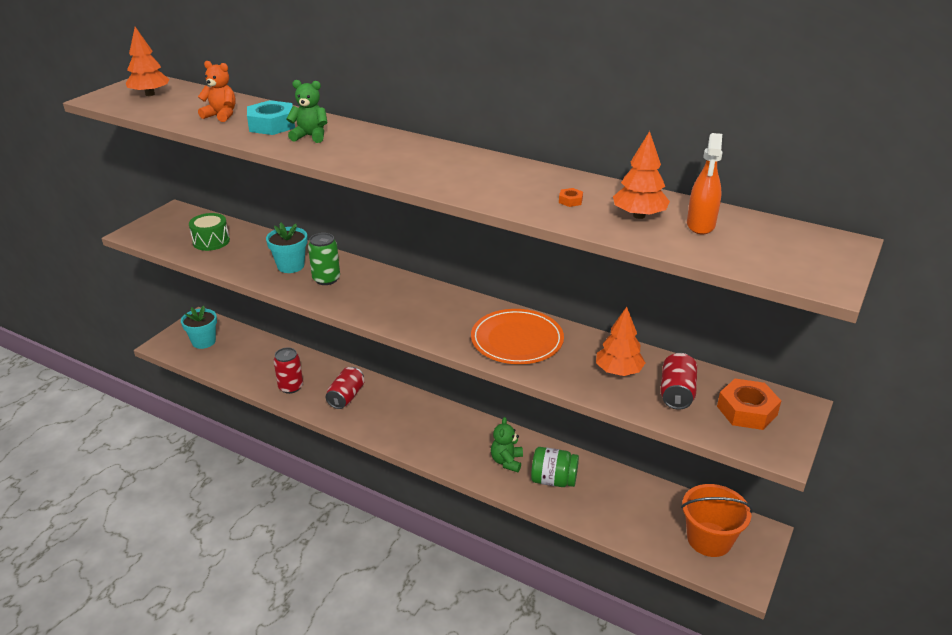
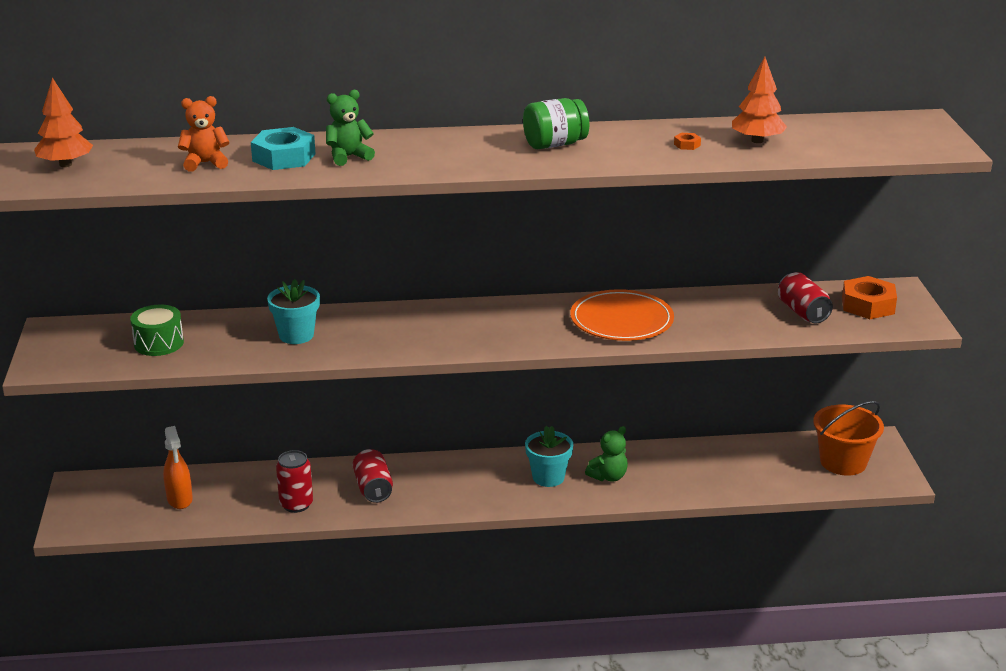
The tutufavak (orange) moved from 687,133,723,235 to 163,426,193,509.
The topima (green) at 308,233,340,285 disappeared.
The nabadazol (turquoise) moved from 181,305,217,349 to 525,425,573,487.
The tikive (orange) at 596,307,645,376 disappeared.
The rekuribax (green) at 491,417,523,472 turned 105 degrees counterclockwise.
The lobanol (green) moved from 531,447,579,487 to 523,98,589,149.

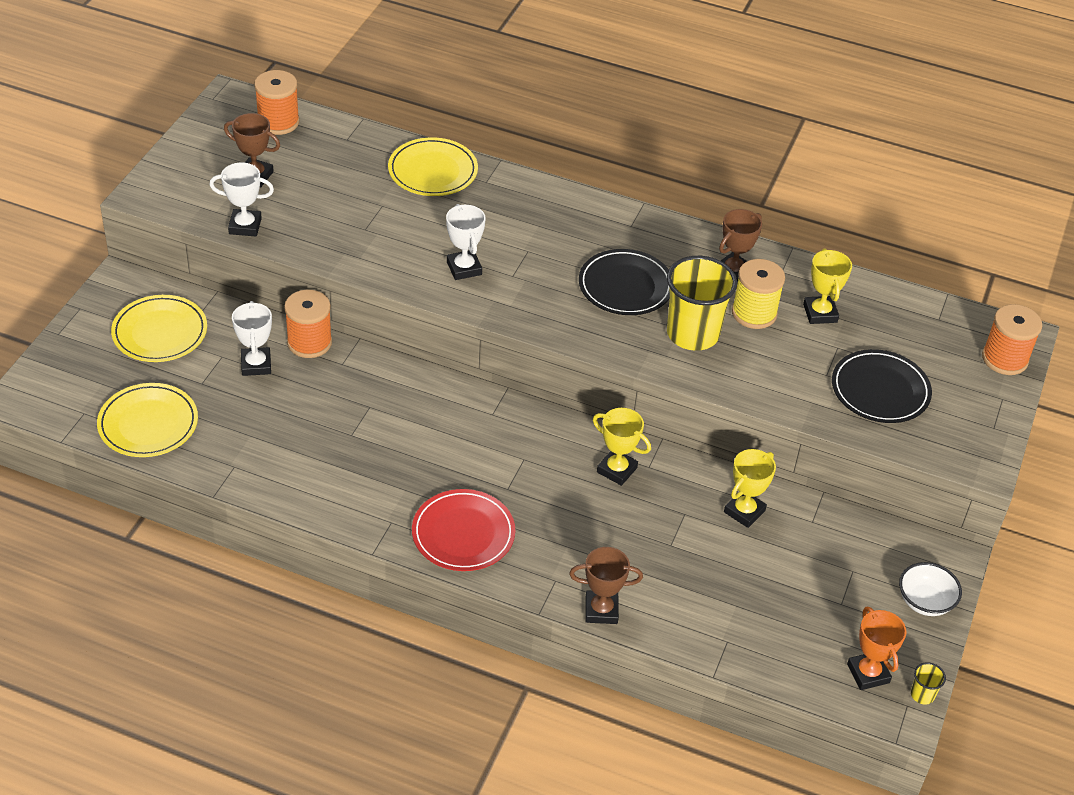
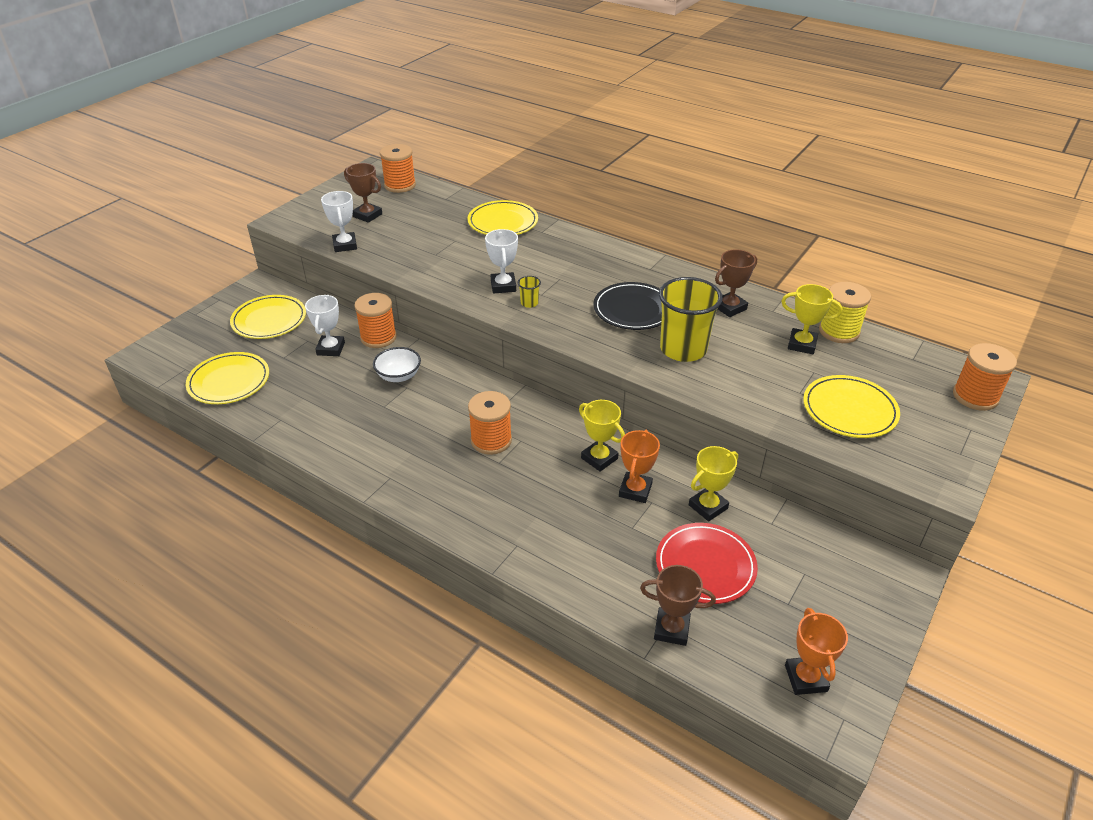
The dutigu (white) at 210,163,274,237 turned 60 degrees clockwise.
The dutigu (yellow) at 803,248,852,324 turned 75 degrees counterclockwise.
The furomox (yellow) moved from 732,259,785,329 to 819,282,871,343.
The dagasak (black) at 832,349,932,423 became the dagasak (yellow) at 803,375,900,438.
The dagasak (red) moved from 412,489,515,571 to 656,523,758,604.
The dutigu (brown) moved from 569,547,643,624 to 640,565,716,646.
The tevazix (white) moved from 899,562,962,616 to 373,347,421,382.
The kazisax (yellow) moved from 911,662,946,705 to 518,276,541,308.
The furomox (orange) at 468,391,512,455 appeared.
The dutigu (orange) at 619,430,660,503 appeared.

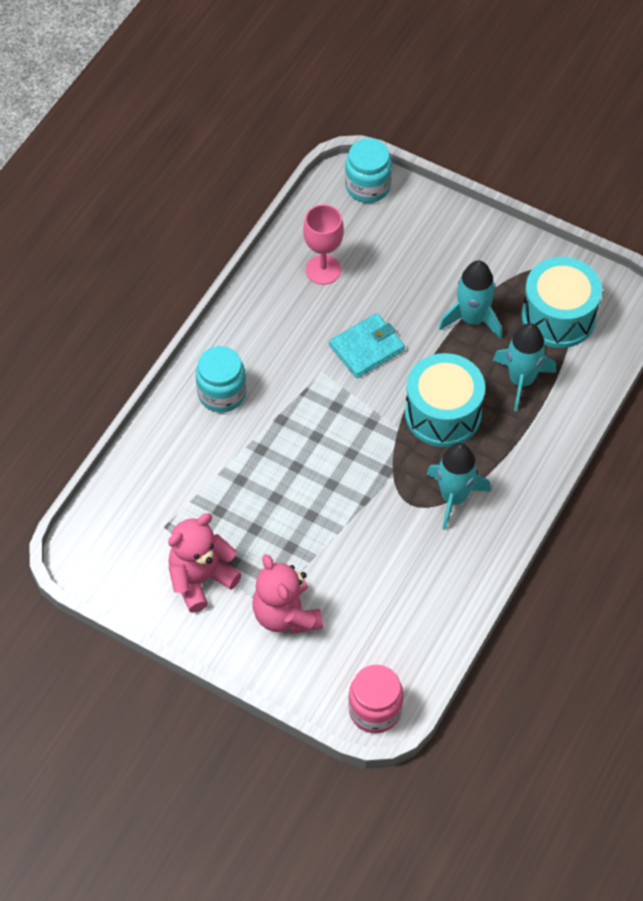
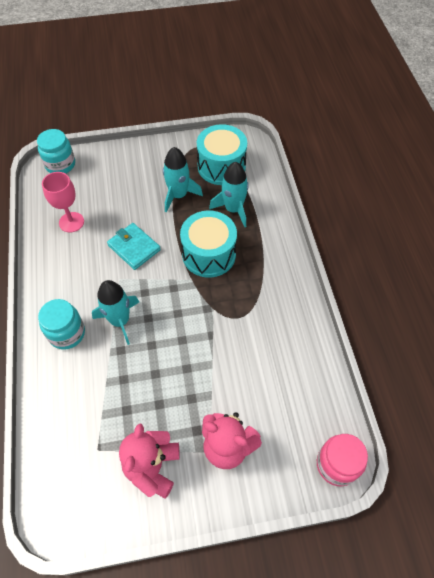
The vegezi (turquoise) at 329,313,405,378 turned 60 degrees counterclockwise.
The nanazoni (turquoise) moved from 427,443,491,530 to 92,280,139,345.

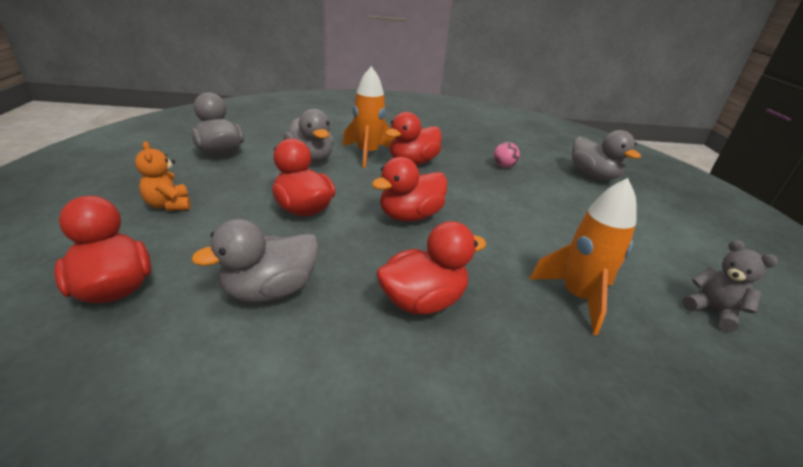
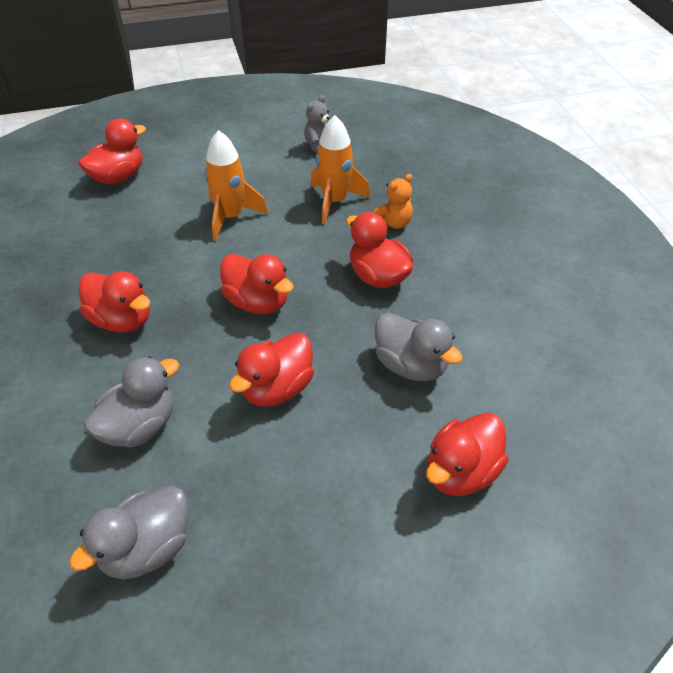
The nanazoni (orange) moved from 343,66,395,168 to 204,130,268,241.
The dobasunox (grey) at 572,130,641,180 became the dobasunox (red) at 78,119,146,184.
The rekuribax (orange) moved from 135,141,191,211 to 374,174,413,229.
The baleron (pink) at 494,142,520,168 disappeared.

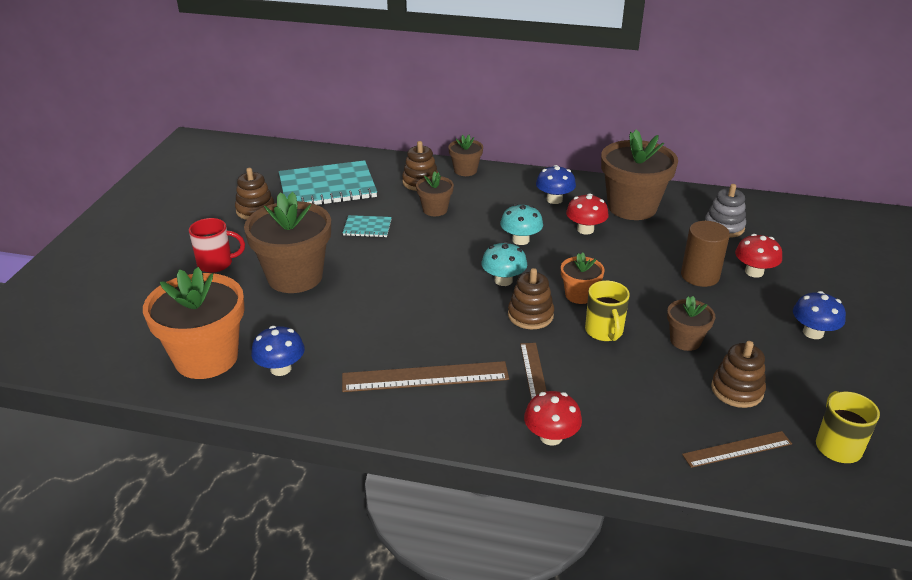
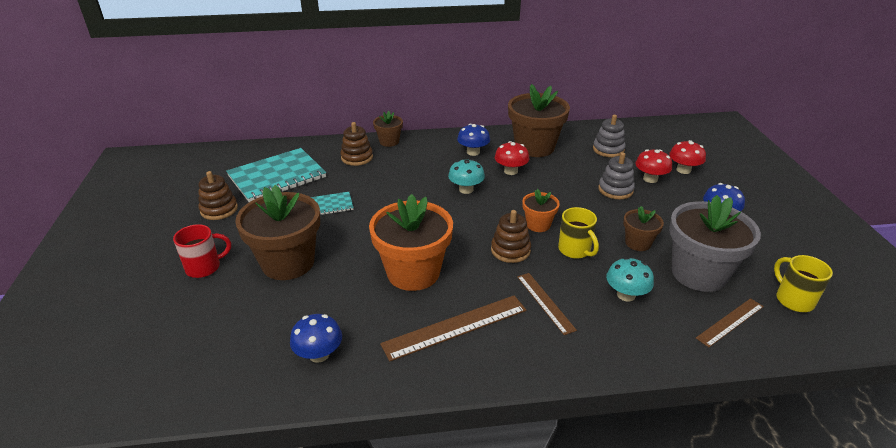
The nabadazol (brown) at 416,172,454,216 disappeared.
The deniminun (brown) at 681,221,730,287 was replaced by the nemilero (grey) at 598,152,635,199.
The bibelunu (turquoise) moved from 481,242,527,286 to 606,257,654,302.
The nabadazol (orange) moved from 143,267,245,379 to 369,194,453,291.
The nemilero (brown) at 711,341,766,408 was replaced by the nabadazol (grey) at 669,195,761,292.
The bibelunu (red) moved from 524,391,582,446 to 669,140,706,174.

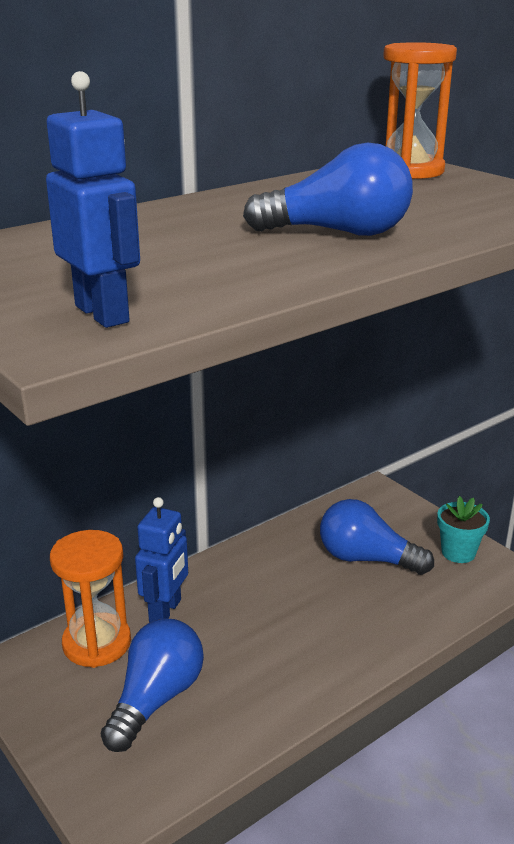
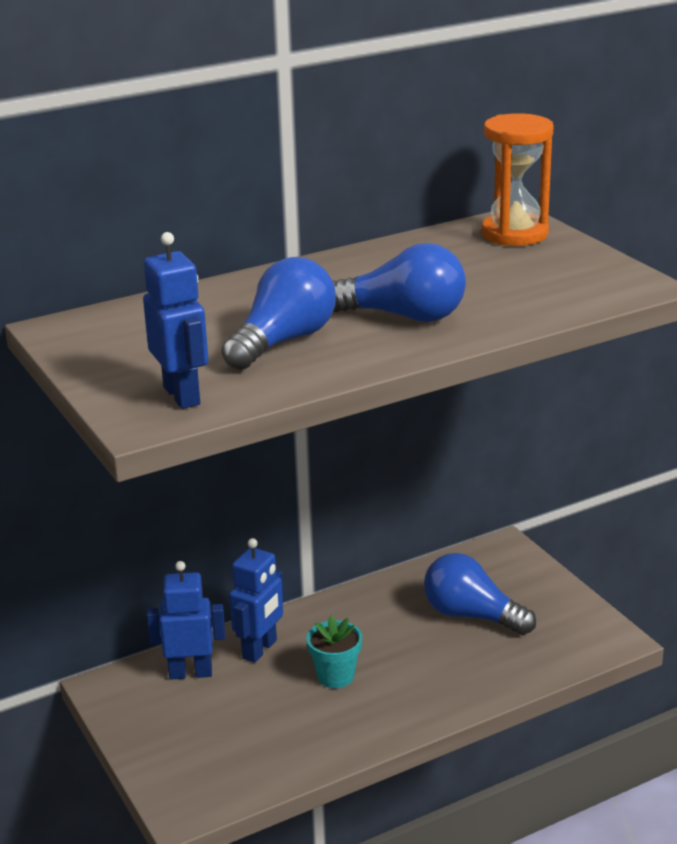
The nabadazol (turquoise) moved from 437,496,490,563 to 307,615,362,688.
The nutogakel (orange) at 50,530,131,668 was replaced by the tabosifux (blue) at 147,561,225,679.
The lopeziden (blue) moved from 101,618,204,752 to 221,257,336,370.

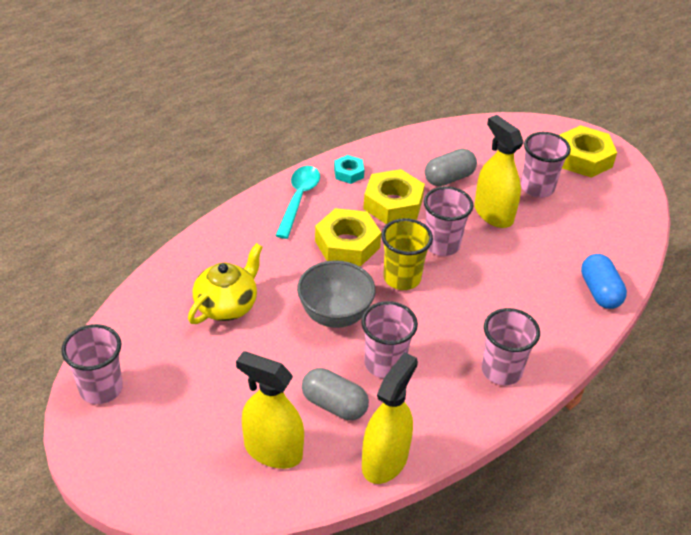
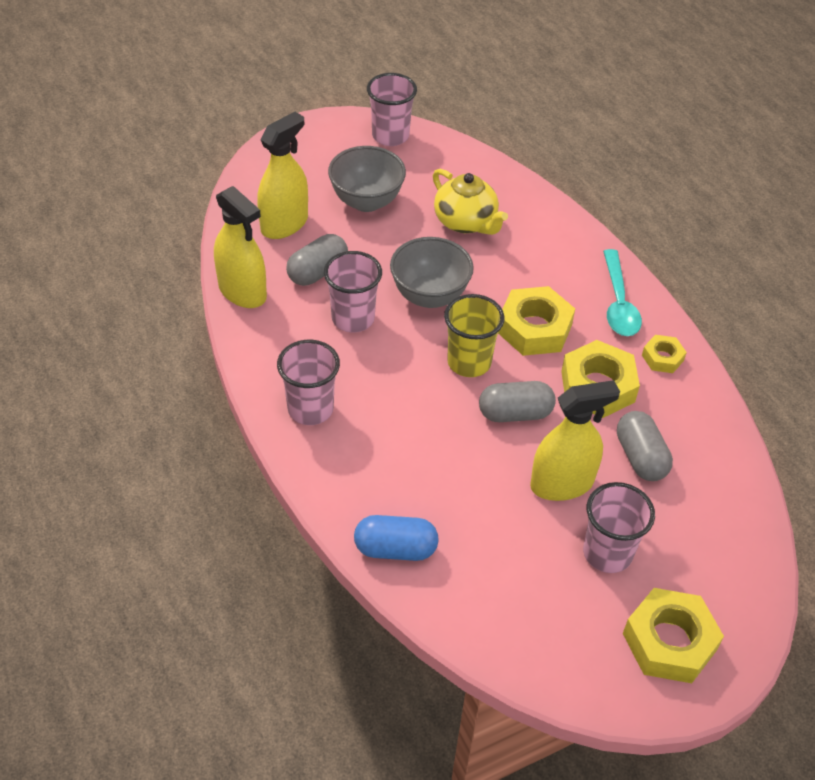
The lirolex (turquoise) at 334,155,364,184 became the lirolex (yellow) at 642,335,687,373.
The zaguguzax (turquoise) at 275,166,320,239 turned 60 degrees clockwise.
The kazisax (pink) at 424,186,473,256 was replaced by the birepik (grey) at 479,381,556,422.
The tevazix (grey) at 328,146,406,212 appeared.

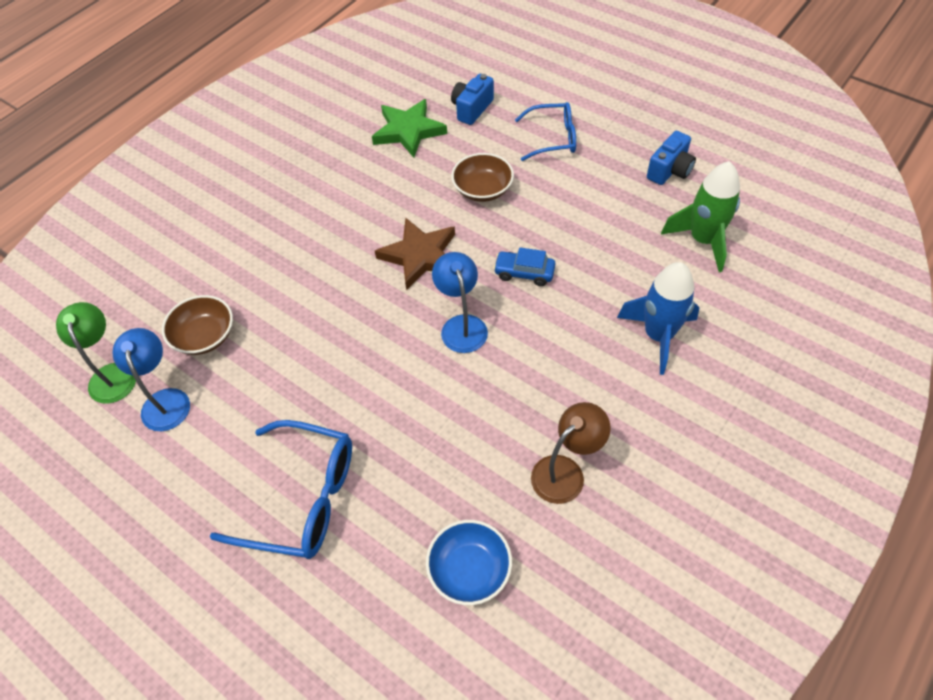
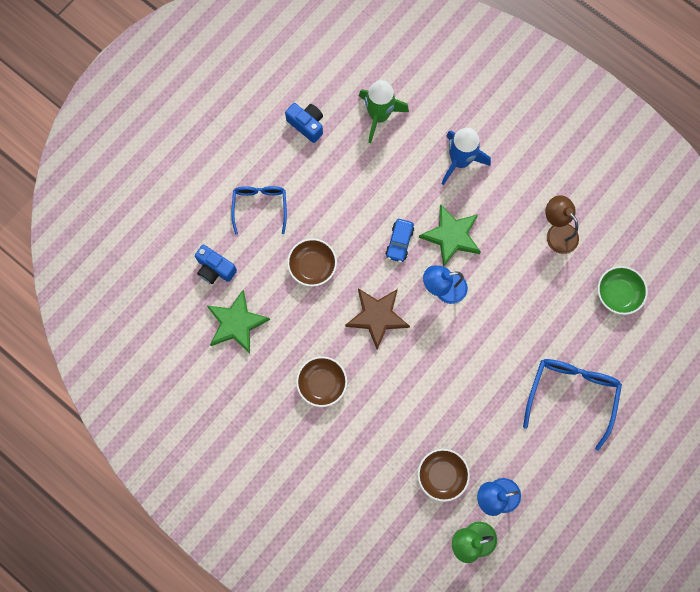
The tevazix (blue) at 426,520,512,605 became the tevazix (green) at 598,266,648,315.
The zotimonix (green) at 419,204,481,267 appeared.
The tevazix (brown) at 296,356,347,407 appeared.

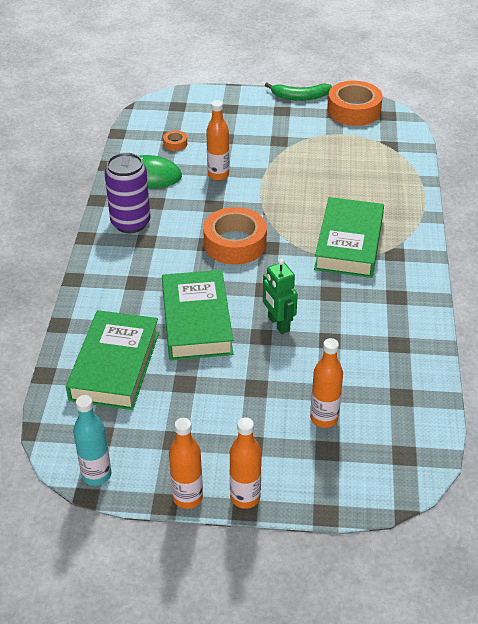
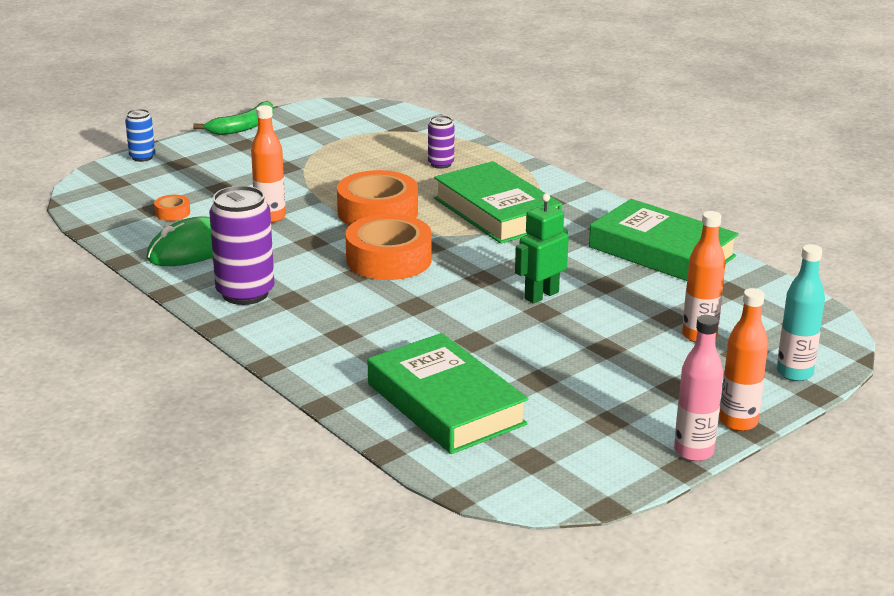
The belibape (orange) moved from 327,81,383,126 to 337,170,418,226.
The tabosifux (green) at 263,258,298,334 turned 120 degrees clockwise.
The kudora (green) moved from 162,270,233,360 to 589,199,739,281.
The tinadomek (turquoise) moved from 73,395,111,486 to 777,244,825,381.
The tinadomek (orange) at 169,418,203,509 became the tinadomek (pink) at 674,315,723,461.
The topima (blue) at 125,109,155,162 appeared.
The topima (purple) at 428,115,455,169 appeared.

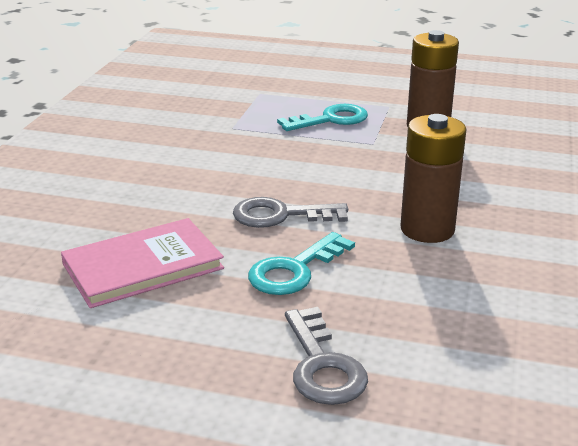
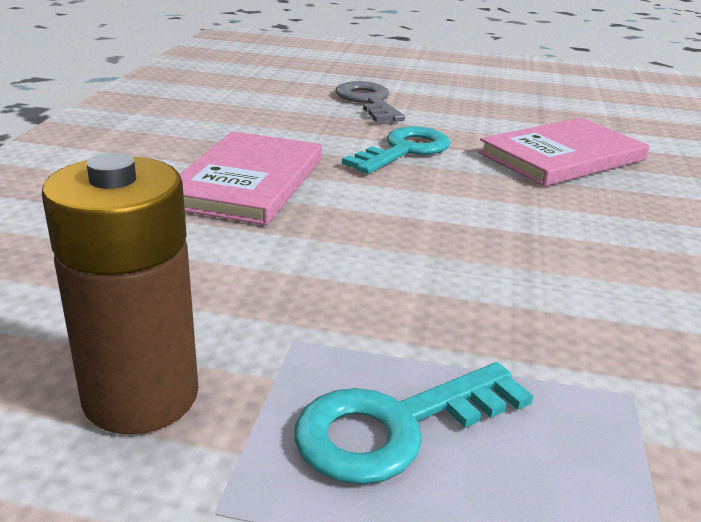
The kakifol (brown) at 400,114,466,243 was replaced by the kudora (pink) at 180,131,322,225.
The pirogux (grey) at 233,197,348,228 disappeared.

